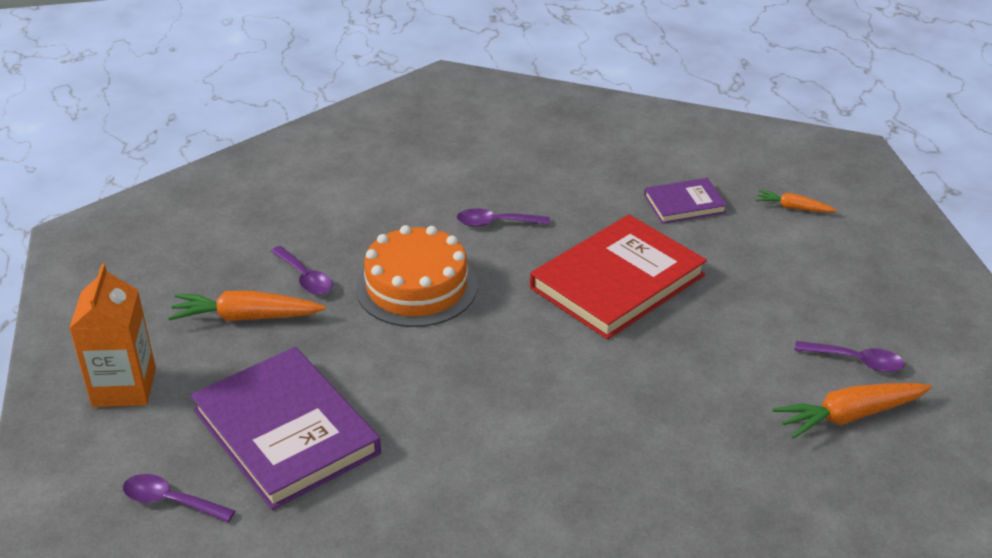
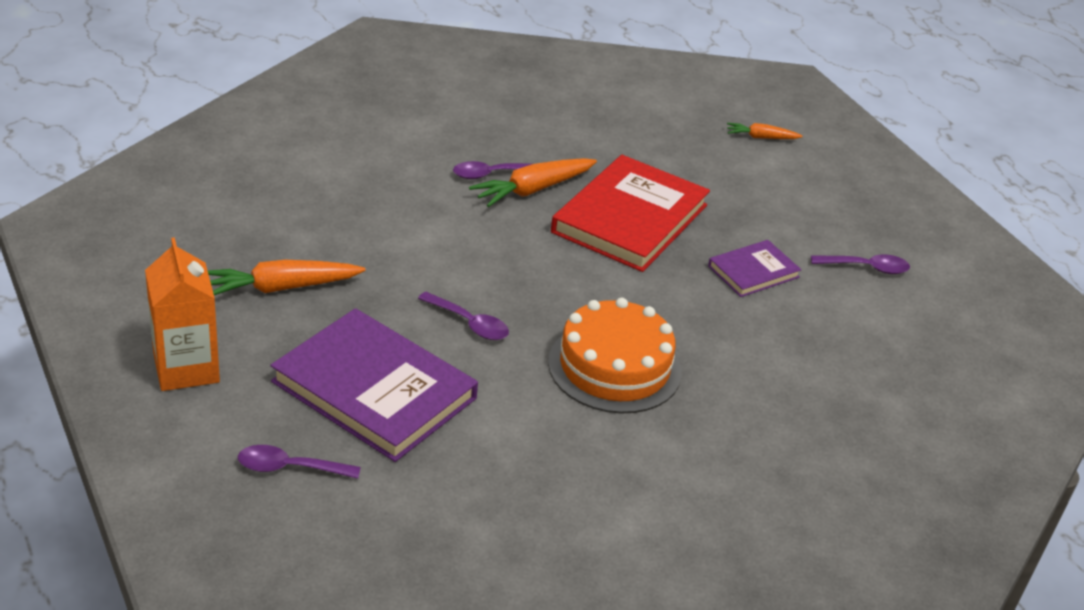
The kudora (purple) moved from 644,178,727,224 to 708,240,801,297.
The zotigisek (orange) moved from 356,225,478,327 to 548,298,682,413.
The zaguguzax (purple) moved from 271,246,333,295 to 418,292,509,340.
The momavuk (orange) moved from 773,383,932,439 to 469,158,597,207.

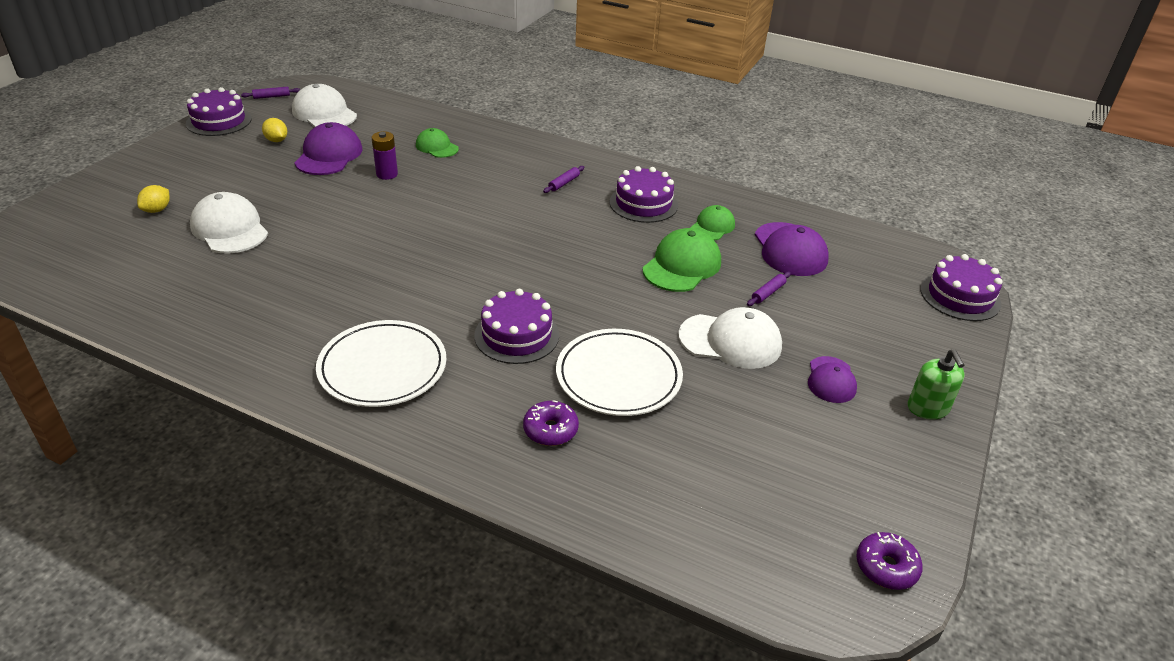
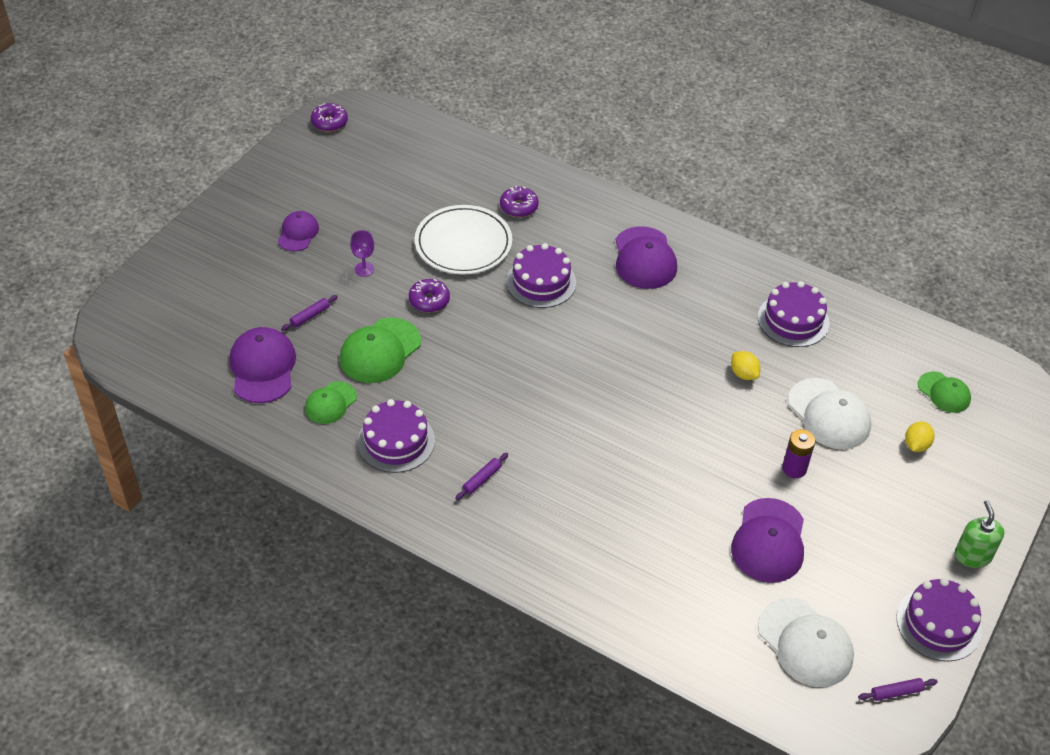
The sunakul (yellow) moved from 262,118,287,142 to 731,351,760,380.
The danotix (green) moved from 416,128,459,158 to 918,371,971,413.
The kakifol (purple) moved from 372,131,398,180 to 782,429,815,478.
The zotigisek (purple) moved from 920,254,1003,321 to 758,281,829,347.
The danotix (white) at 678,307,782,369 was replaced by the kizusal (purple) at 350,230,374,277.
The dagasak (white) at 316,320,447,407 was replaced by the danotix (purple) at 616,226,677,289.
The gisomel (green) moved from 908,349,965,420 to 955,500,1004,568.
The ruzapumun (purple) at 409,279,450,312 appeared.

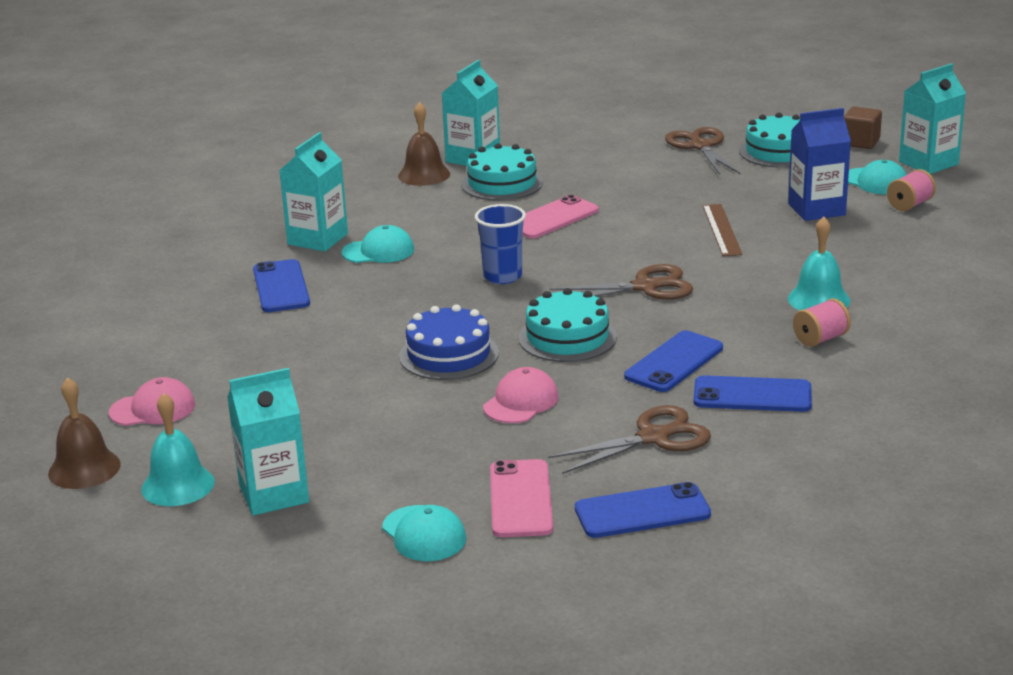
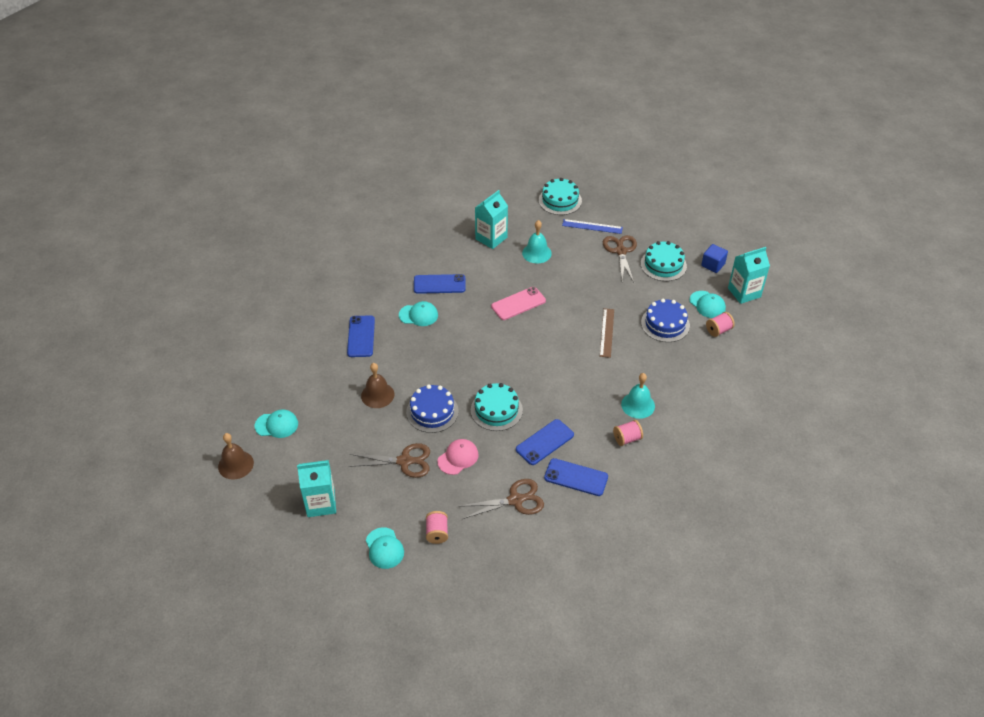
The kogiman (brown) moved from 398,102,450,186 to 361,363,394,408.
The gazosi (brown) at 844,106,882,149 became the gazosi (blue) at 701,244,728,273.
The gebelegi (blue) at 788,108,851,221 was replaced by the zotigisek (blue) at 641,299,690,342.
The gebelegi (turquoise) at 279,132,348,251 disappeared.
The zotigisek (turquoise) moved from 461,143,543,201 to 539,178,582,215.
The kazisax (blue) at 475,204,526,284 disappeared.
The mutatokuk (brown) moved from 549,264,693,300 to 349,443,430,478.
The danotix (pink) at 109,377,195,426 became the danotix (turquoise) at 255,409,298,438.
The kogiman (turquoise) moved from 141,393,215,506 to 522,220,552,263.
The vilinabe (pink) at 490,459,553,537 was replaced by the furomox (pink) at 426,511,448,544.
The vilinabe (blue) moved from 575,482,711,538 to 414,274,466,294.
The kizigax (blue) at 562,219,623,234 appeared.

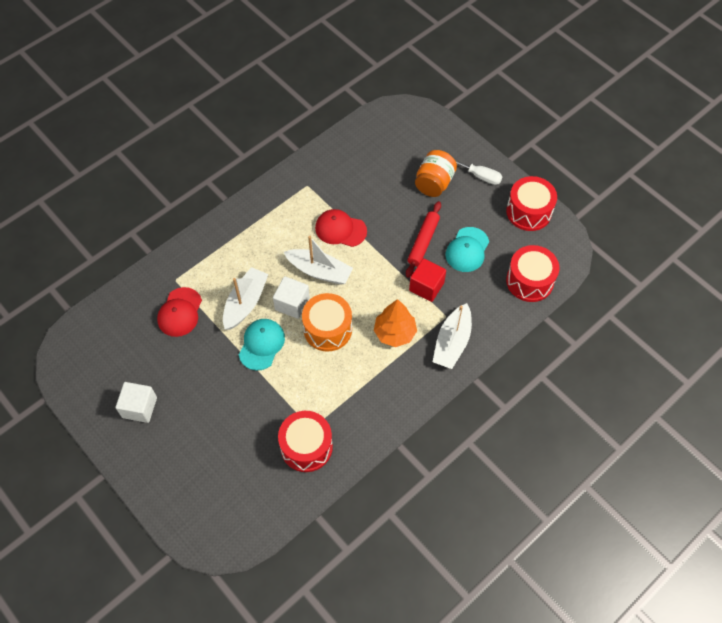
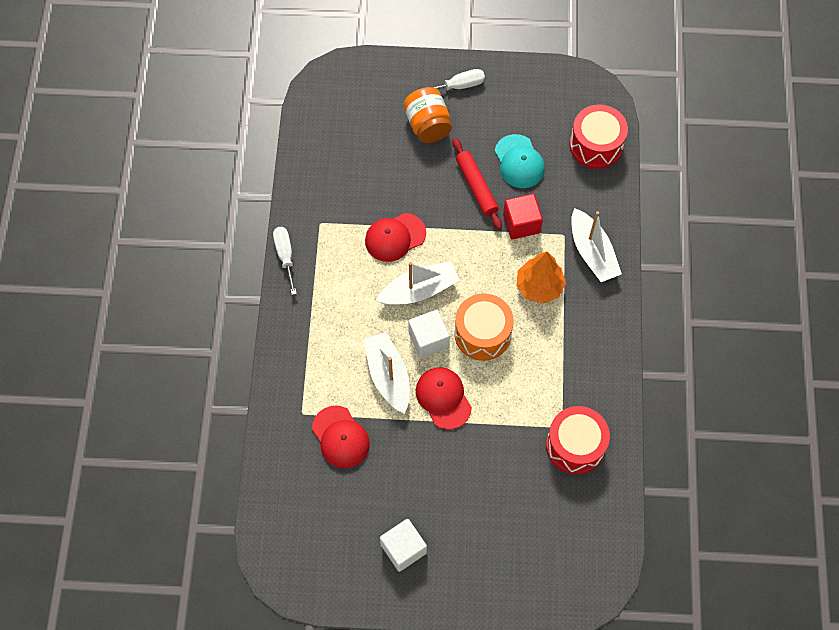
The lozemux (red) at 506,176,557,231 disappeared.
The danotix (turquoise) at 239,319,285,371 became the danotix (red) at 416,367,472,430.
The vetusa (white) at 273,227,297,295 appeared.

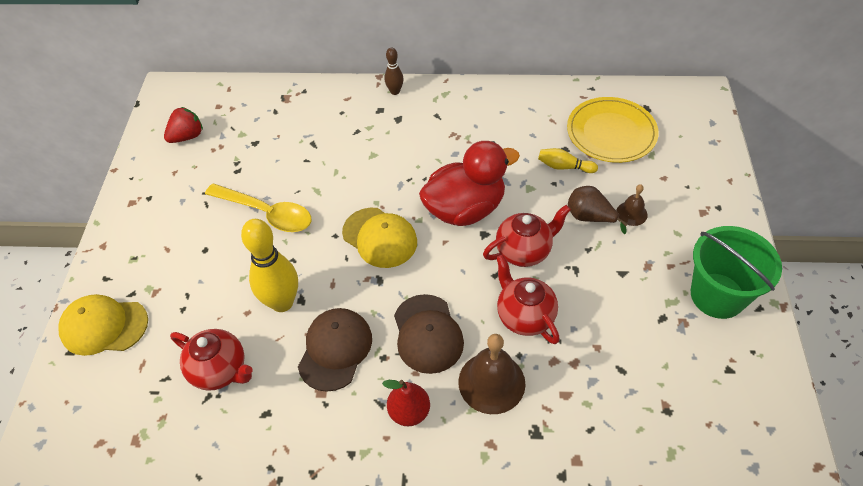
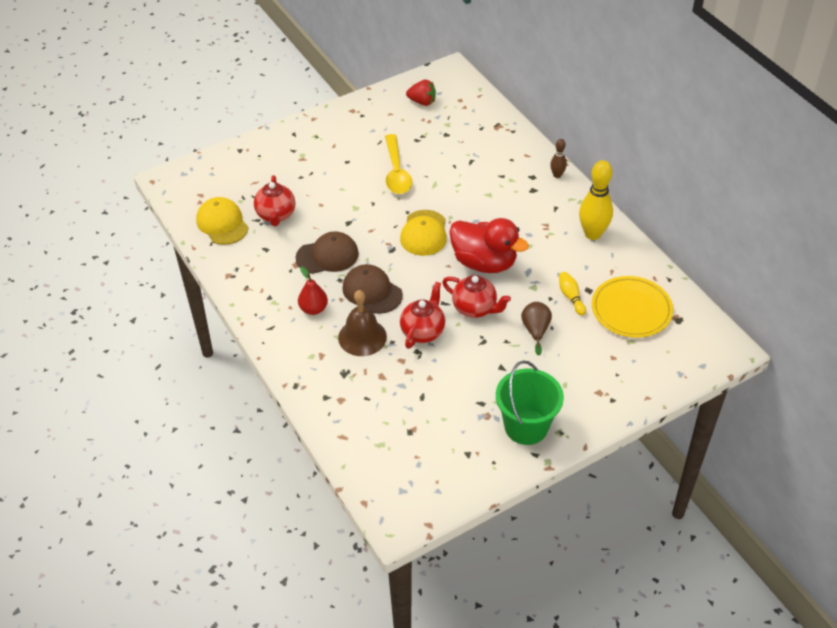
The kogiman (brown) at 616,184,648,226 disappeared.
The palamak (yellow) moved from 241,219,298,312 to 579,160,613,240.
The danotix (yellow) moved from 58,294,148,356 to 196,197,248,245.
The danotix (brown) at 394,294,464,374 turned 90 degrees clockwise.

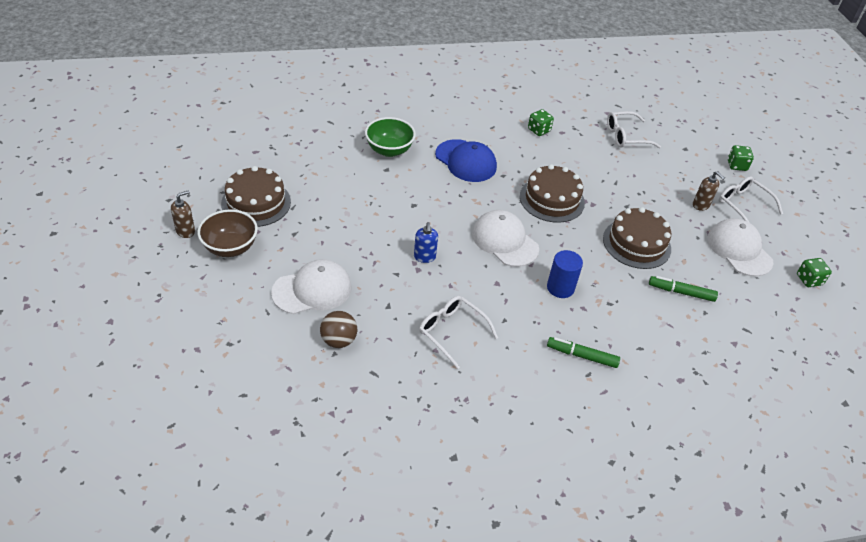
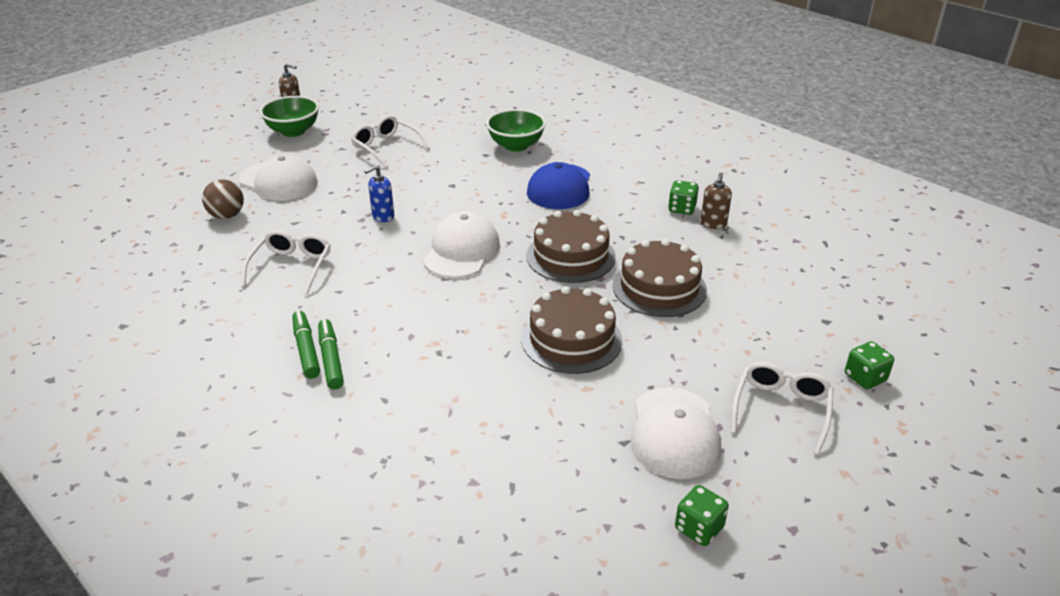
The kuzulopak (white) moved from 607,111,661,148 to 351,115,430,168.
The zotigisek (brown) moved from 221,166,291,227 to 613,239,707,317.
The gisomel (brown) moved from 693,171,725,211 to 700,173,732,229.
The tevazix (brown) at 197,209,258,257 became the tevazix (green) at 260,96,319,137.
The danotix (white) at 707,218,773,277 turned 150 degrees clockwise.
The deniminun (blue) at 547,250,583,298 disappeared.
The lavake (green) moved from 649,276,718,302 to 292,311,320,379.

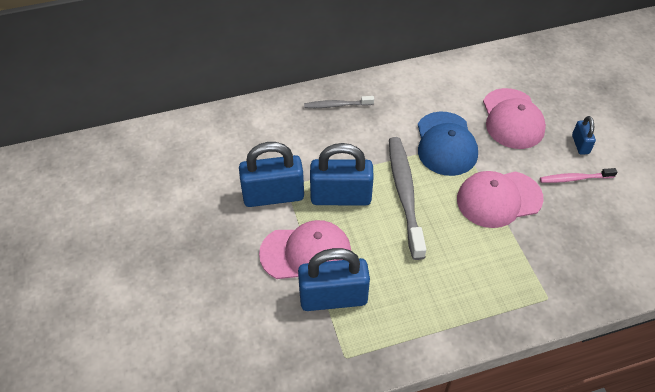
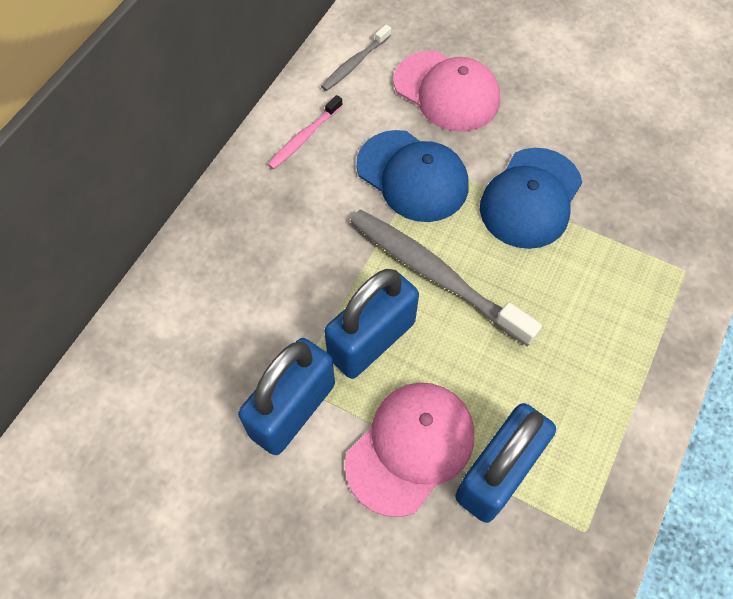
The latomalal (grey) moved from 304,96,374,108 to 321,25,391,91.
The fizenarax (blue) at 572,116,596,155 disappeared.
The latomalal (pink) moved from 540,168,617,183 to 267,95,343,170.
The danotix (pink) at 457,171,544,228 became the danotix (blue) at 480,148,582,249.

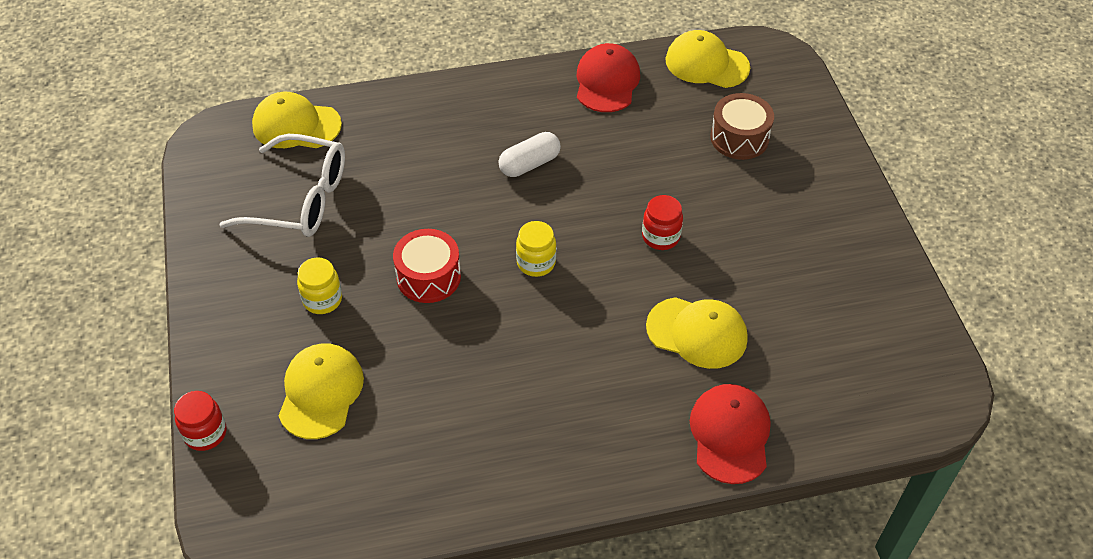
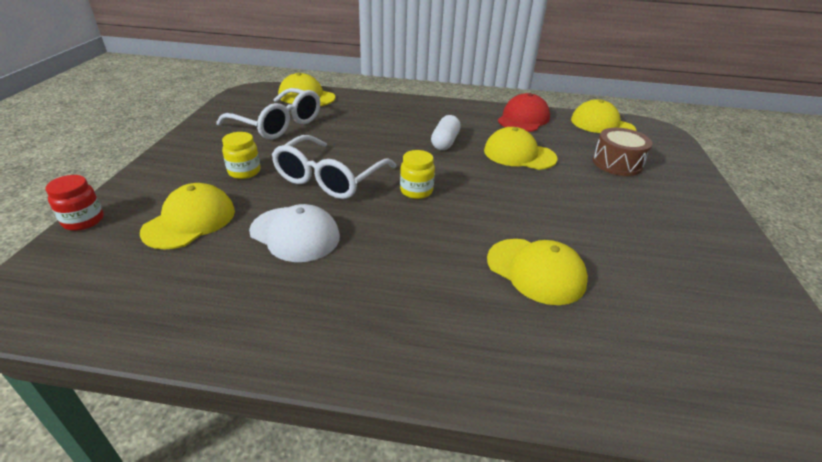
The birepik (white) at 499,132,561,177 turned 60 degrees counterclockwise.
The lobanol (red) at 642,195,683,250 disappeared.
The lozemux (red) at 393,229,461,303 was replaced by the kuzulopak (white) at 272,135,396,199.
The danotix (red) at 690,384,771,484 disappeared.
The danotix (yellow) at 484,127,557,170 appeared.
The danotix (white) at 249,204,340,262 appeared.

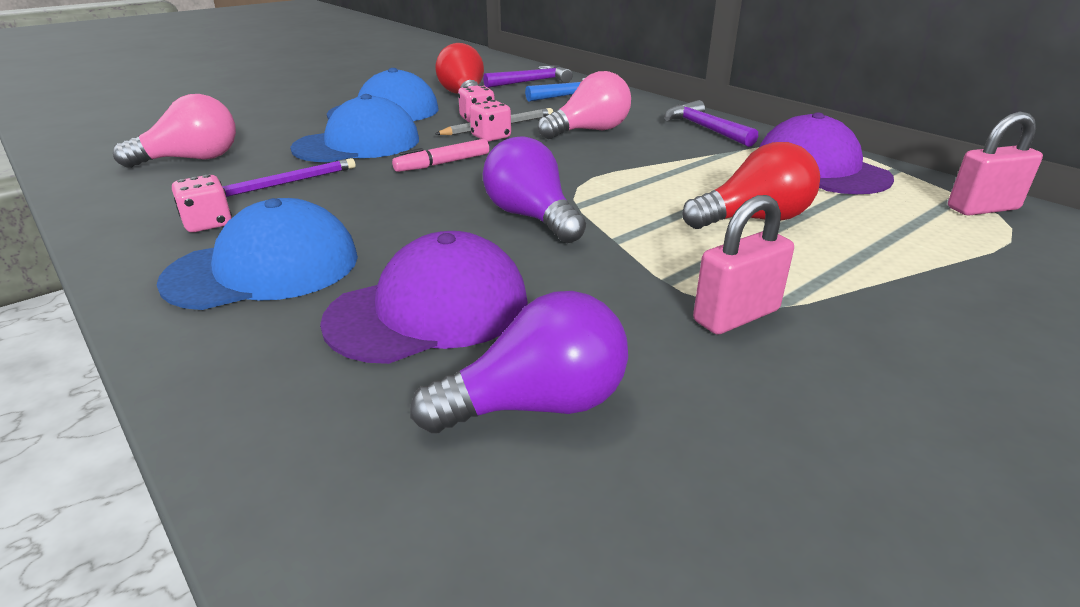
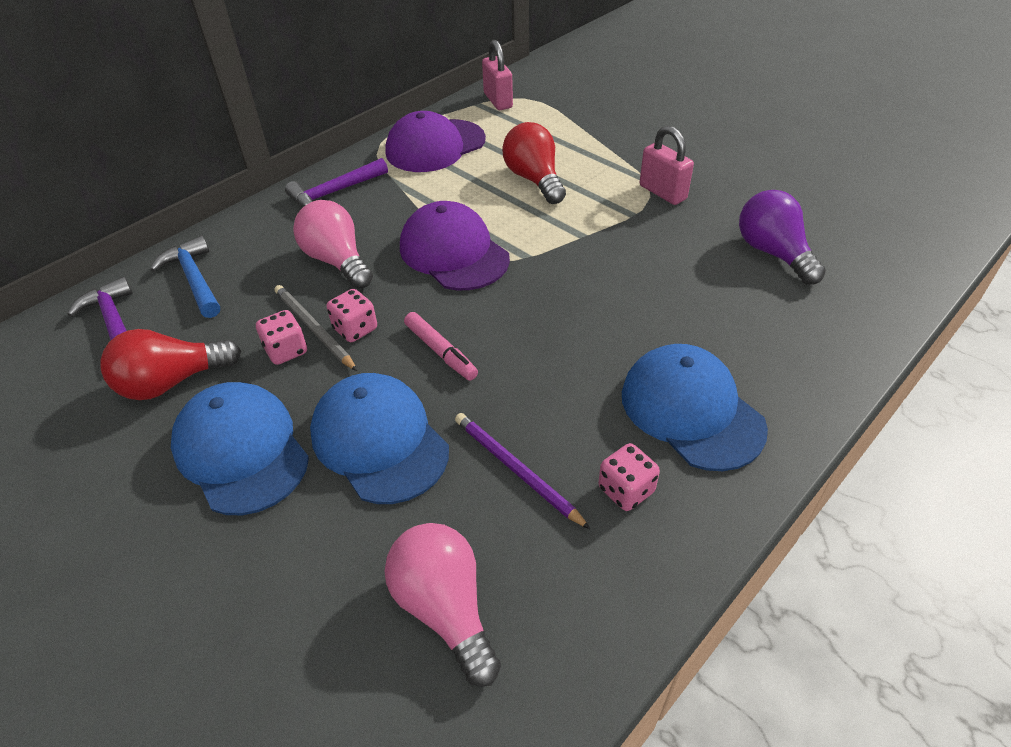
The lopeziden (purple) at 483,136,586,243 disappeared.
The danotix (purple) moved from 320,231,528,364 to 400,201,510,290.

